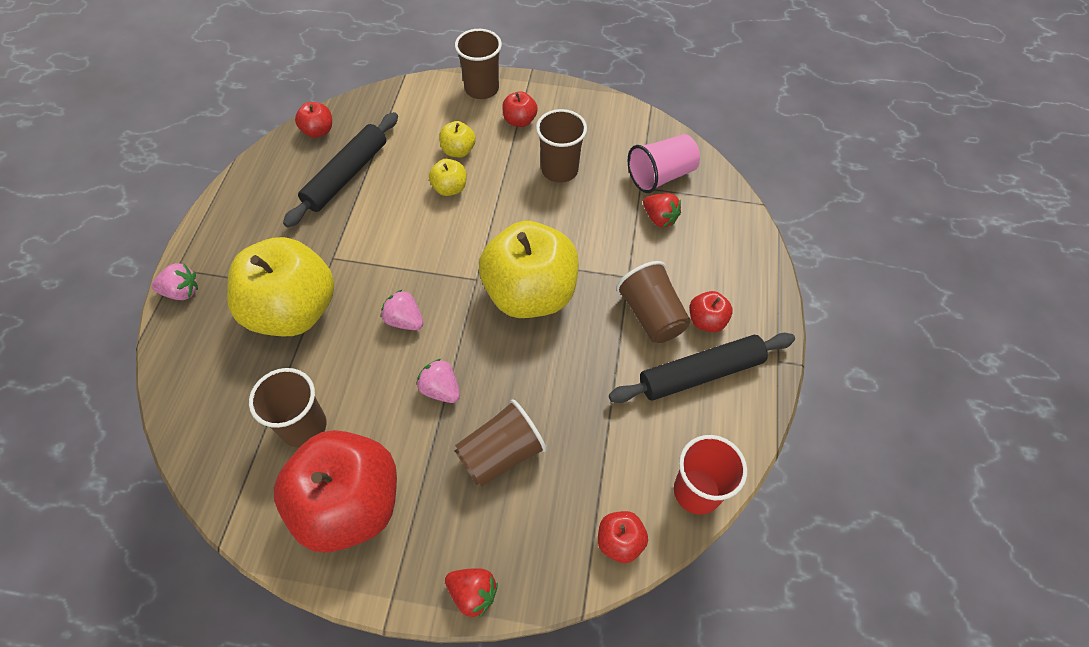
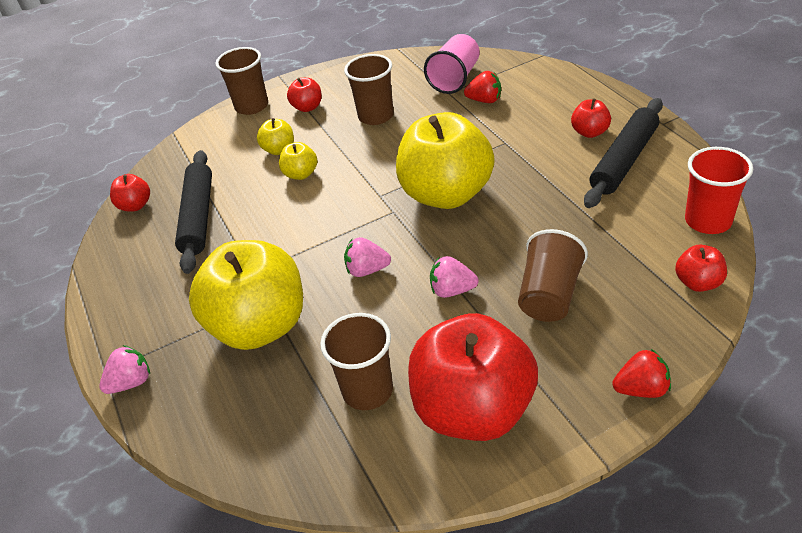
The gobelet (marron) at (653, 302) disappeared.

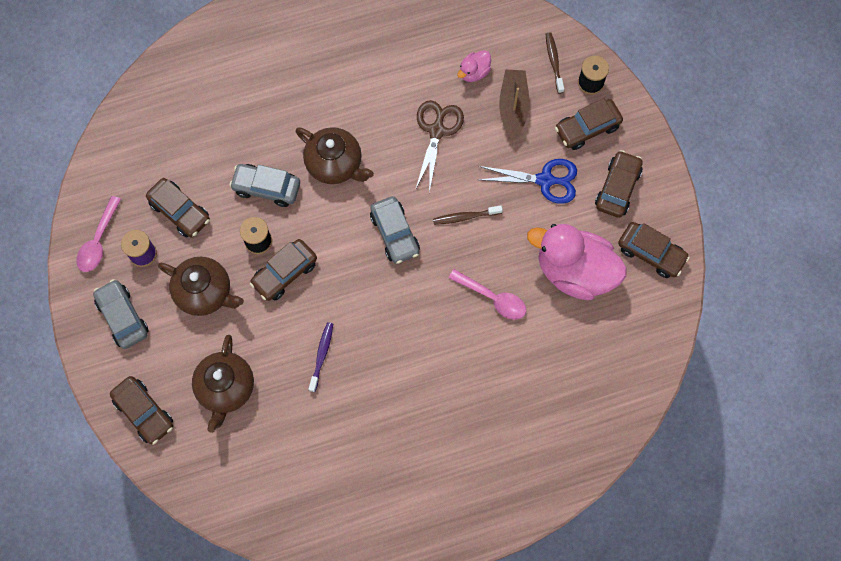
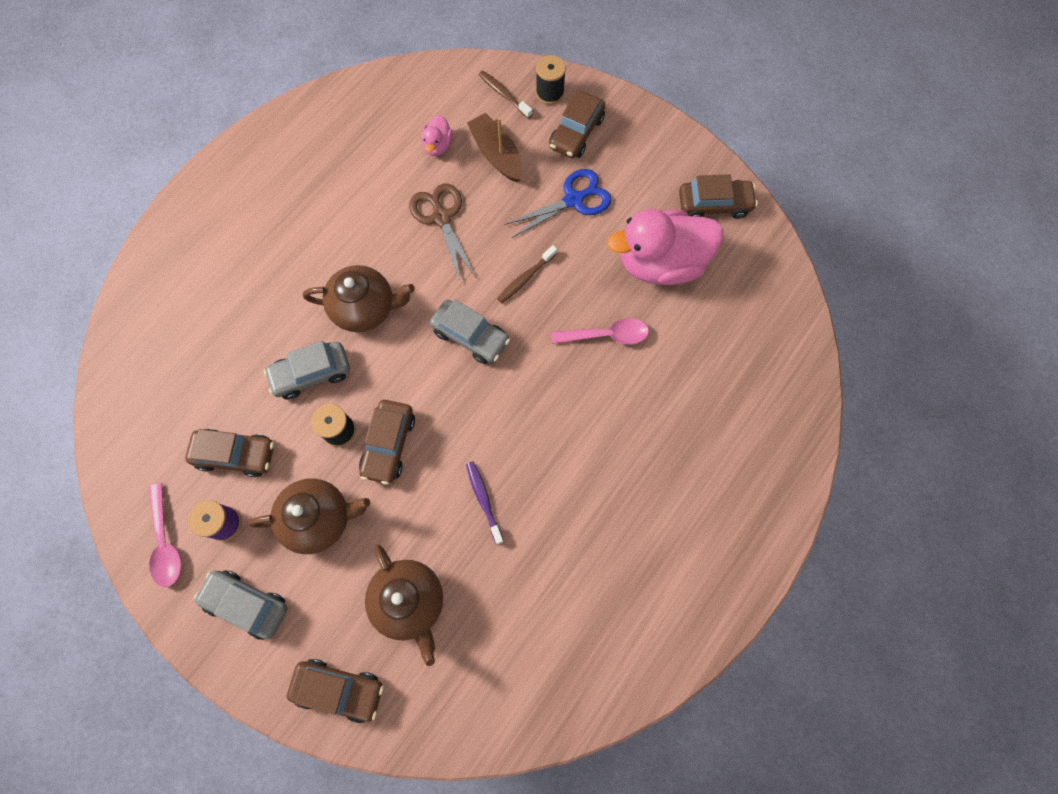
The voiture (marron) at (619, 184) disappeared.

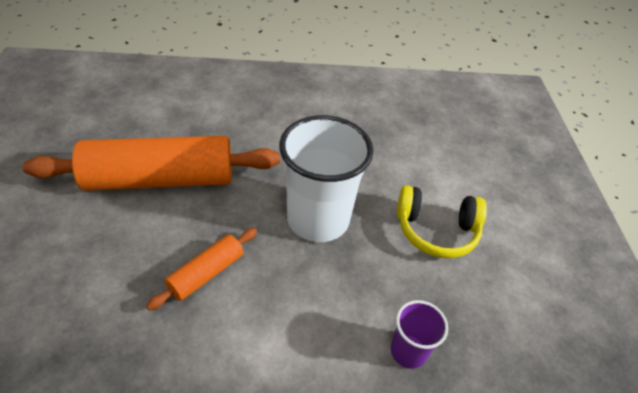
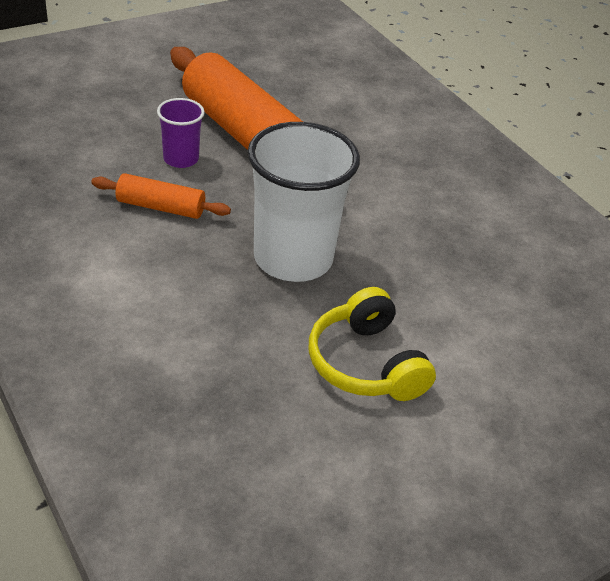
The gobelet (violet) moved from (419, 334) to (181, 133).

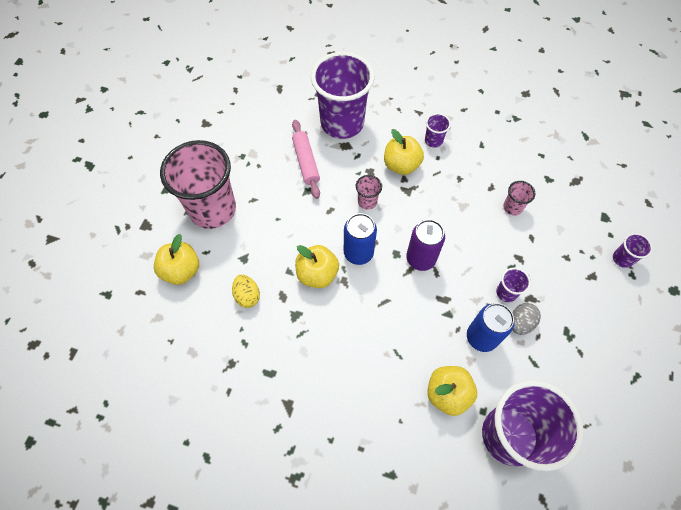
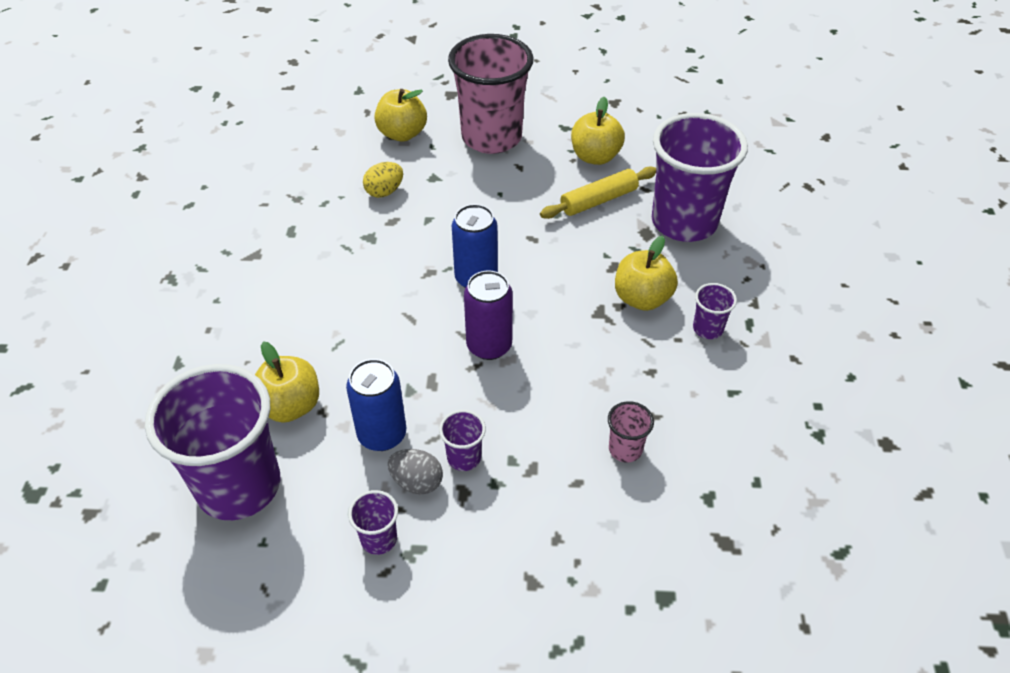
The rouleau à pâtisserie (rose) at (306, 159) became the rouleau à pâtisserie (jaune) at (598, 193). The gobelet (rose) at (369, 192) disappeared. The gobelet (violet) moved from (633, 250) to (373, 522). The pomme (jaune) moved from (317, 266) to (598, 130).

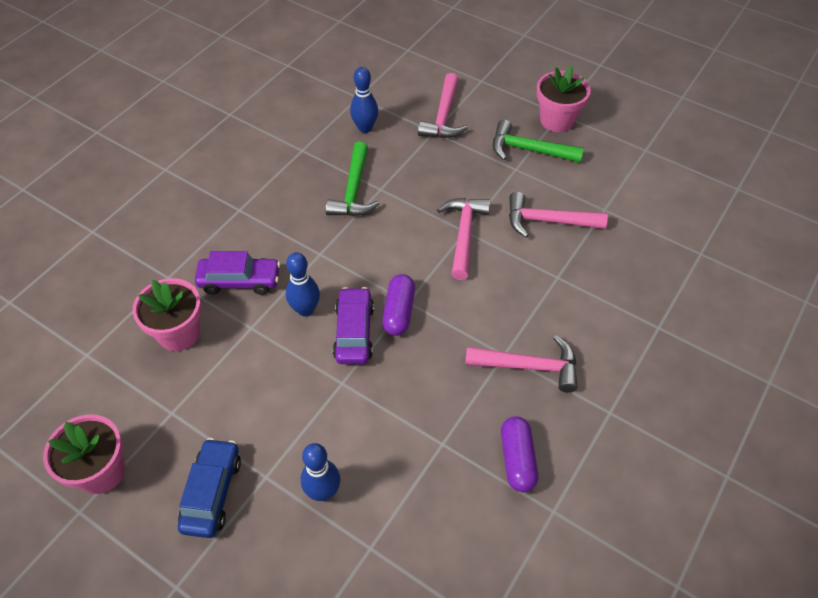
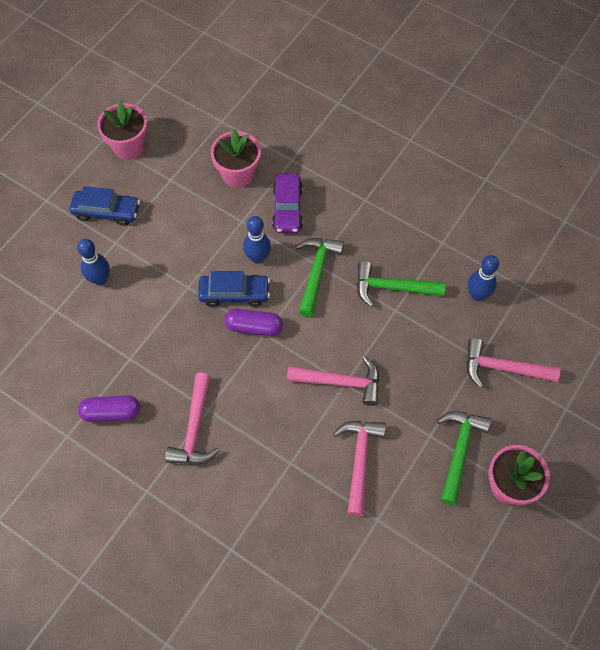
The voiture (violet) at (353, 325) became the voiture (bleu) at (234, 289). The marteau (vert) at (320, 277) appeared.

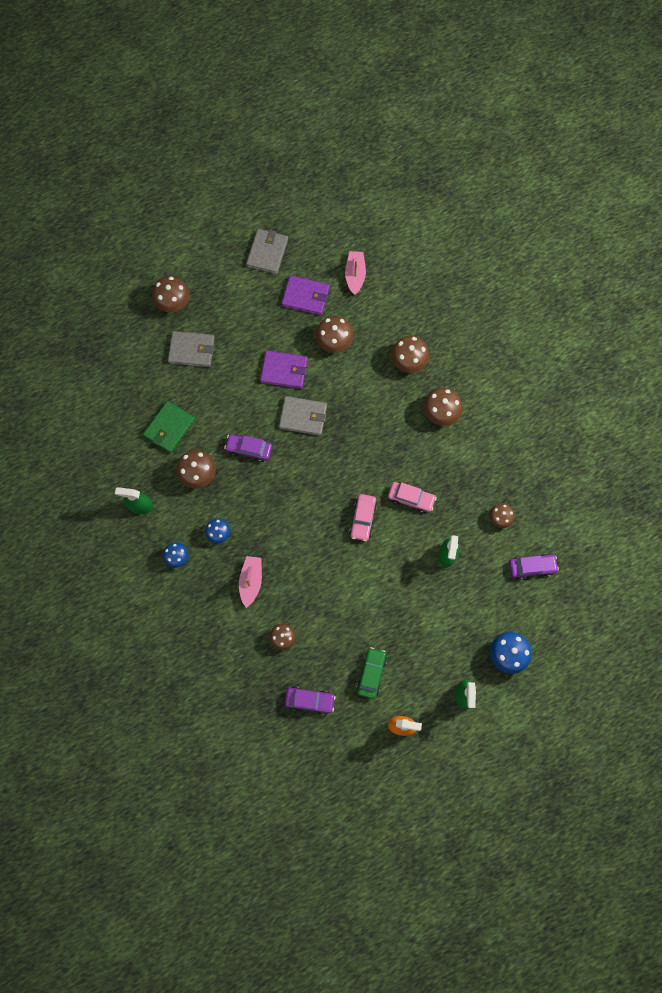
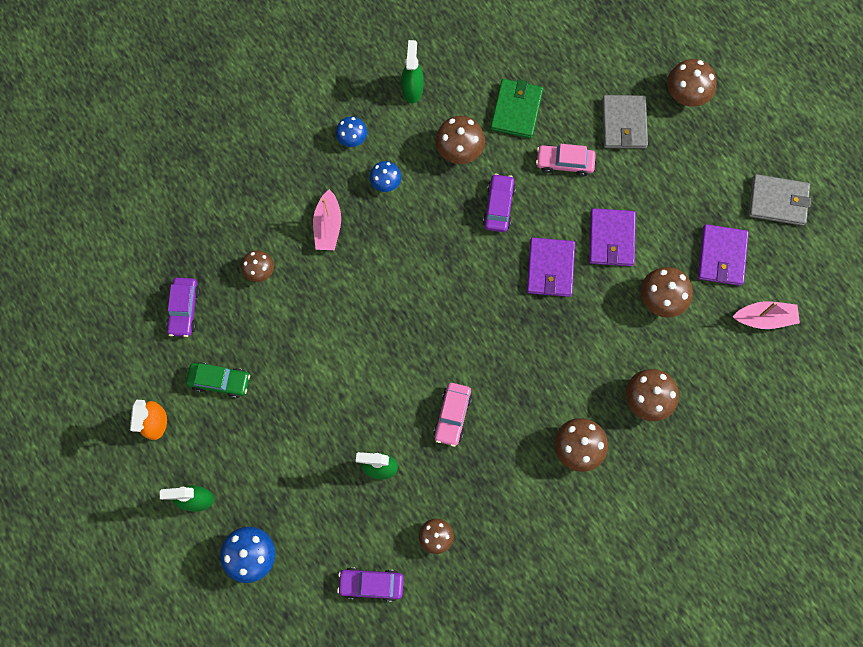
The portefeuille (gris) at (303, 416) became the portefeuille (violet) at (551, 267). The portefeuille (vert) at (169, 427) turned 75 degrees clockwise. The voiture (rose) moved from (363, 517) to (566, 160). The voiture (violet) at (534, 567) turned 105 degrees clockwise. The bateau (rose) at (250, 582) turned 90 degrees clockwise.

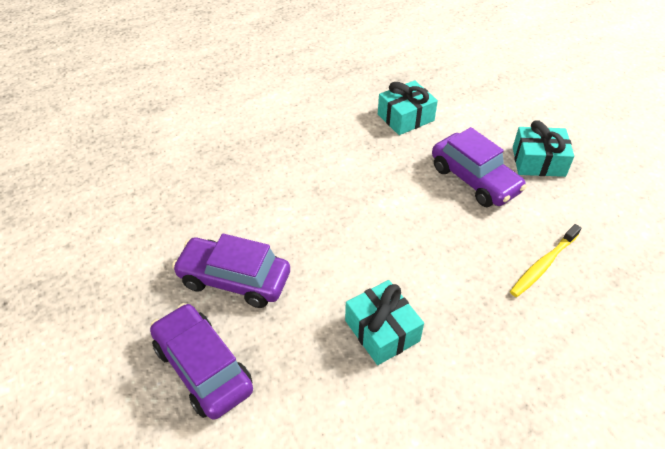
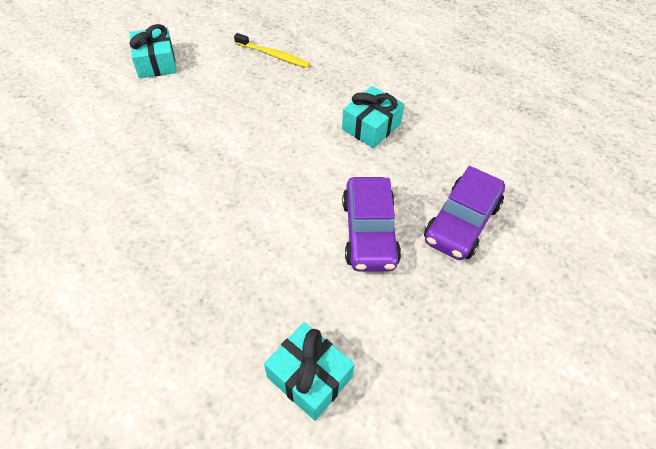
The cadeau (turquoise) moved from (408, 107) to (309, 371). The voiture (violet) at (479, 167) disappeared.

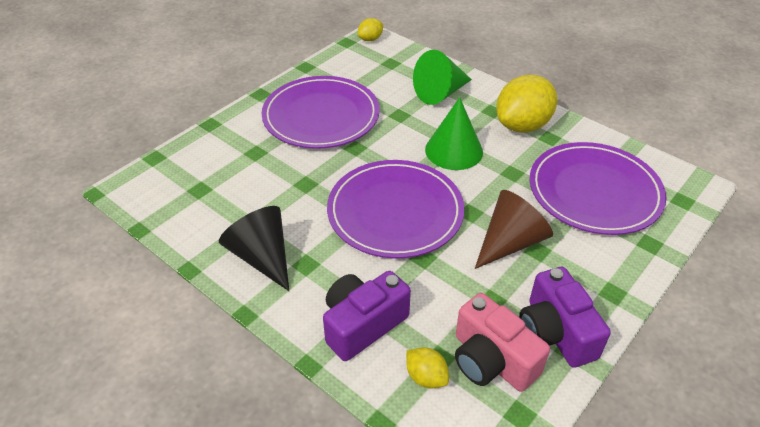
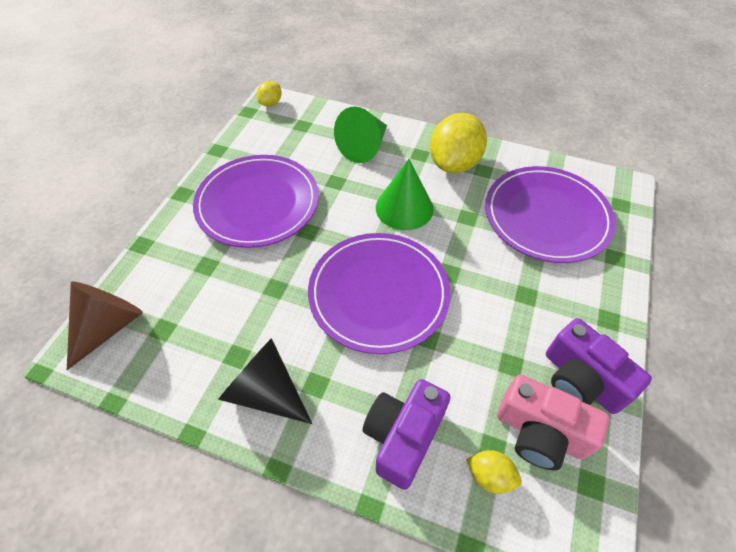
The cône (marron) moved from (514, 229) to (105, 325).

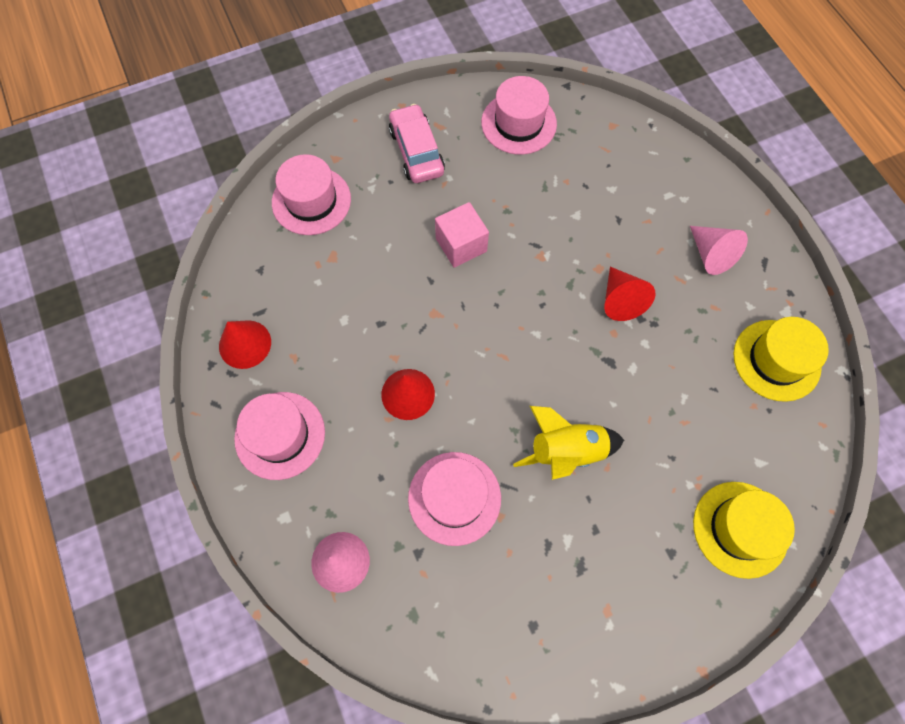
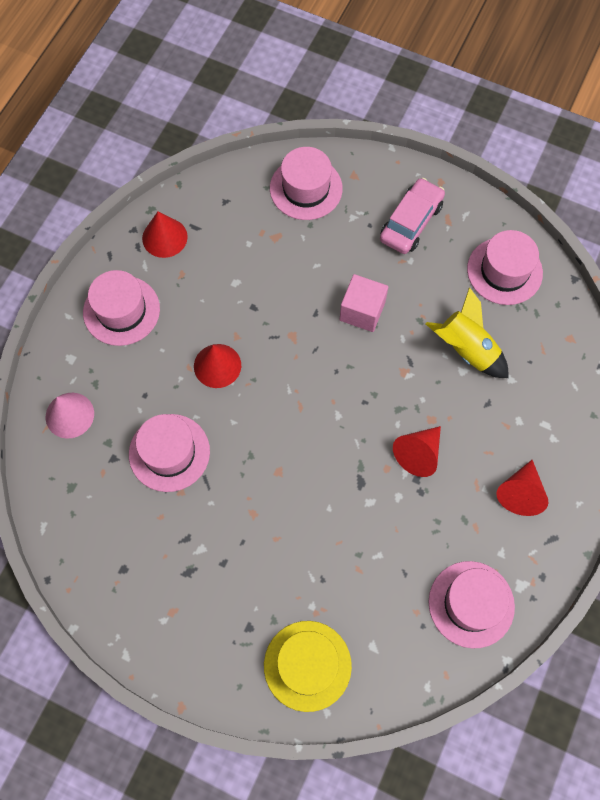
The cône (rose) at (719, 250) became the cône (rouge) at (522, 488). The chapeau (jaune) at (781, 359) became the chapeau (rose) at (472, 604). The fusée (jaune) moved from (568, 443) to (467, 332).

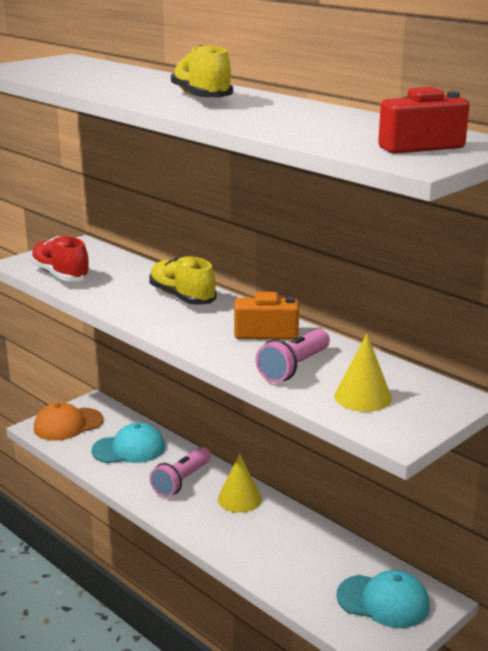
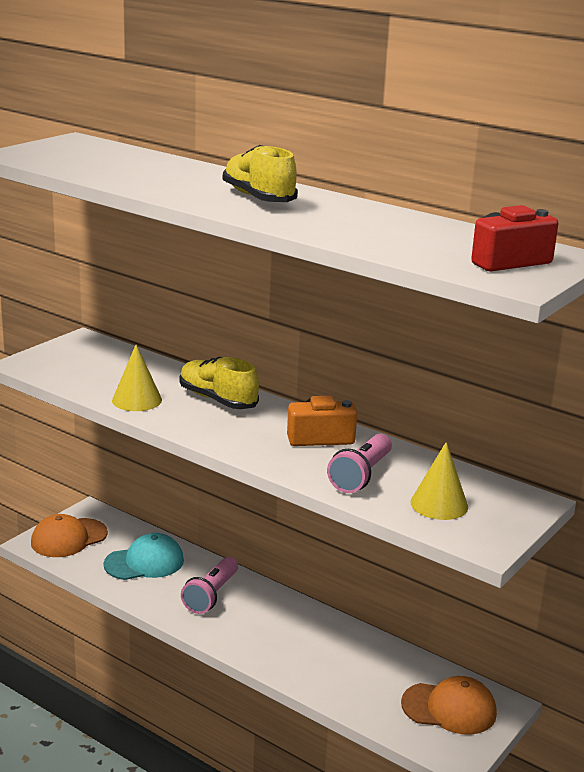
The chaussure (rouge) at (60, 258) disappeared. The cône (jaune) moved from (240, 483) to (137, 377). The casquette (turquoise) at (383, 599) became the casquette (orange) at (449, 705).

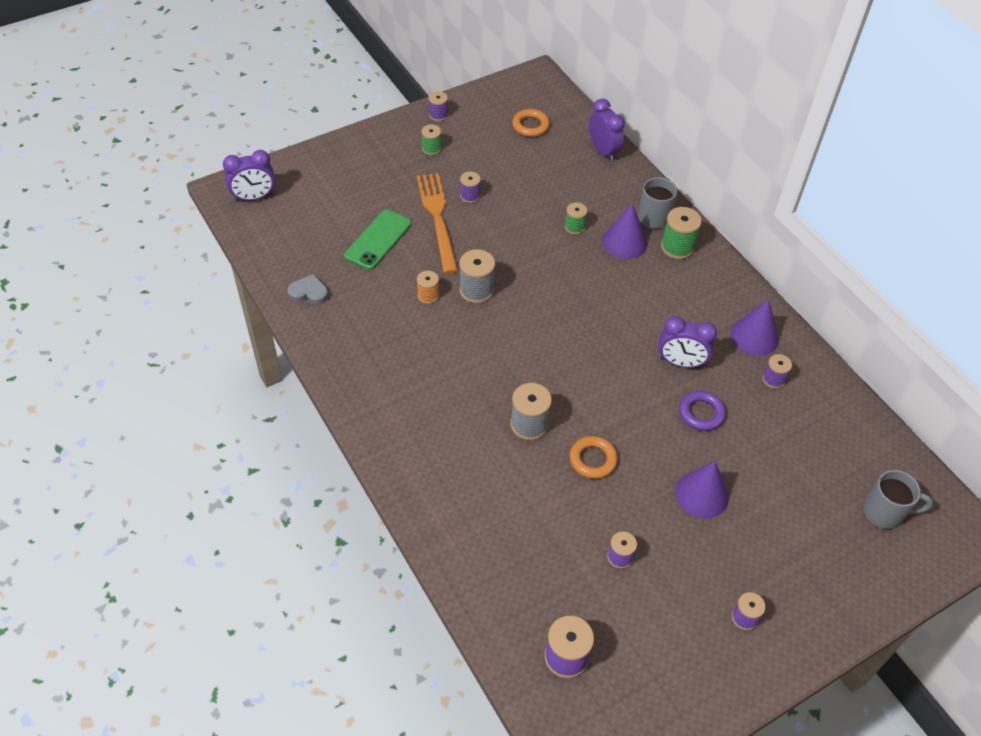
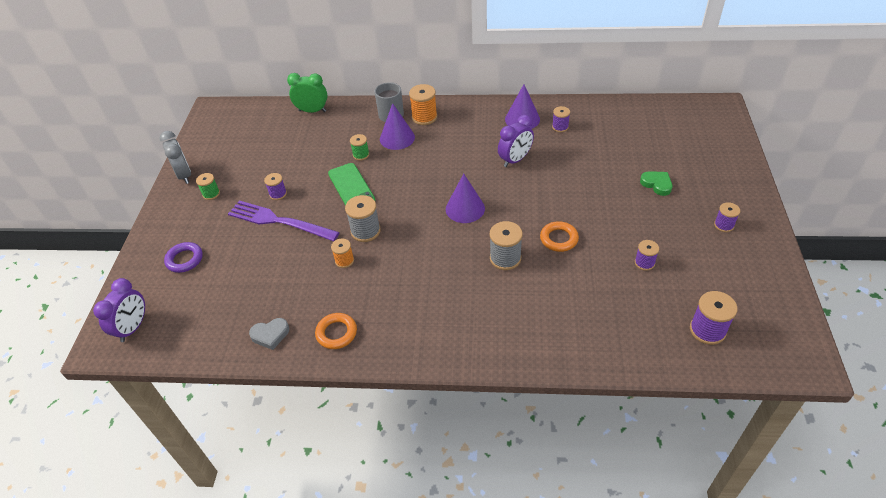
The bobine (violet) at (438, 106) was replaced by the réveil (gris) at (175, 157). The réveil (violet) at (607, 130) became the réveil (vert) at (307, 93). The anneau (orange) moved from (531, 123) to (336, 331). The fourchette (orange) at (437, 223) became the fourchette (violet) at (284, 221). The bobine (vert) at (681, 233) became the bobine (orange) at (423, 104). The téléphone (vert) moved from (378, 240) to (351, 184). The cœur (gris) at (308, 289) turned 150 degrees counterclockwise. The anneau (violet) moved from (702, 411) to (183, 257). The cône (violet) moved from (702, 490) to (465, 198). The tasse (gris) at (898, 499) disappeared. The cœur (vert) at (656, 183) appeared.

